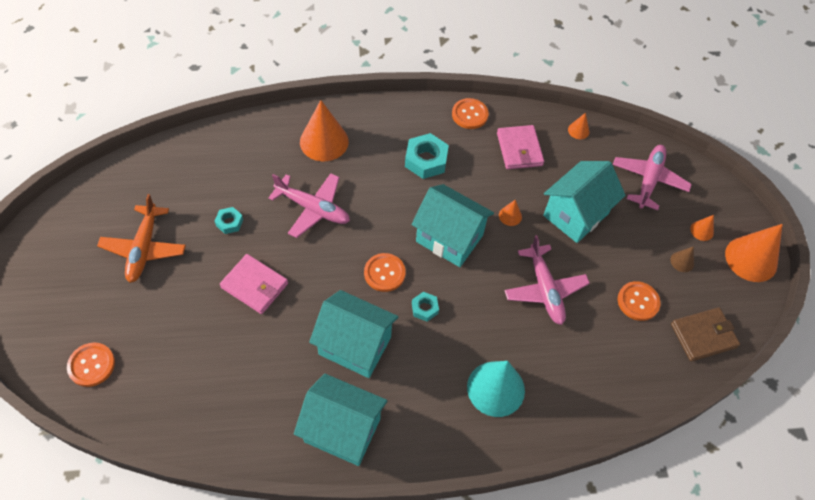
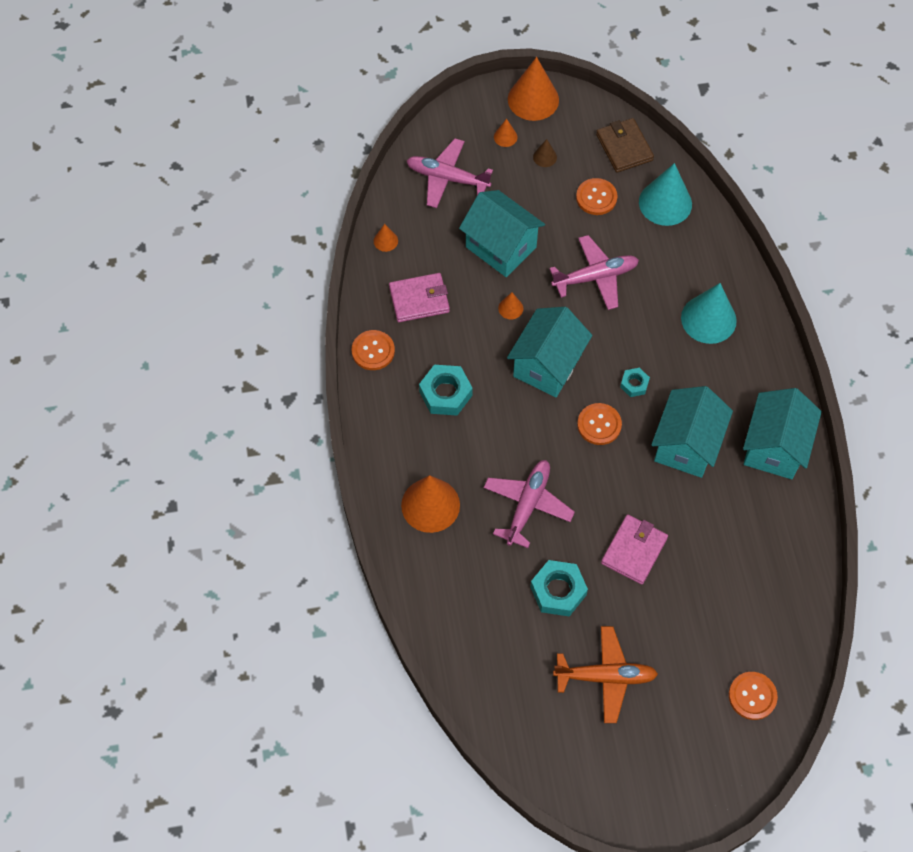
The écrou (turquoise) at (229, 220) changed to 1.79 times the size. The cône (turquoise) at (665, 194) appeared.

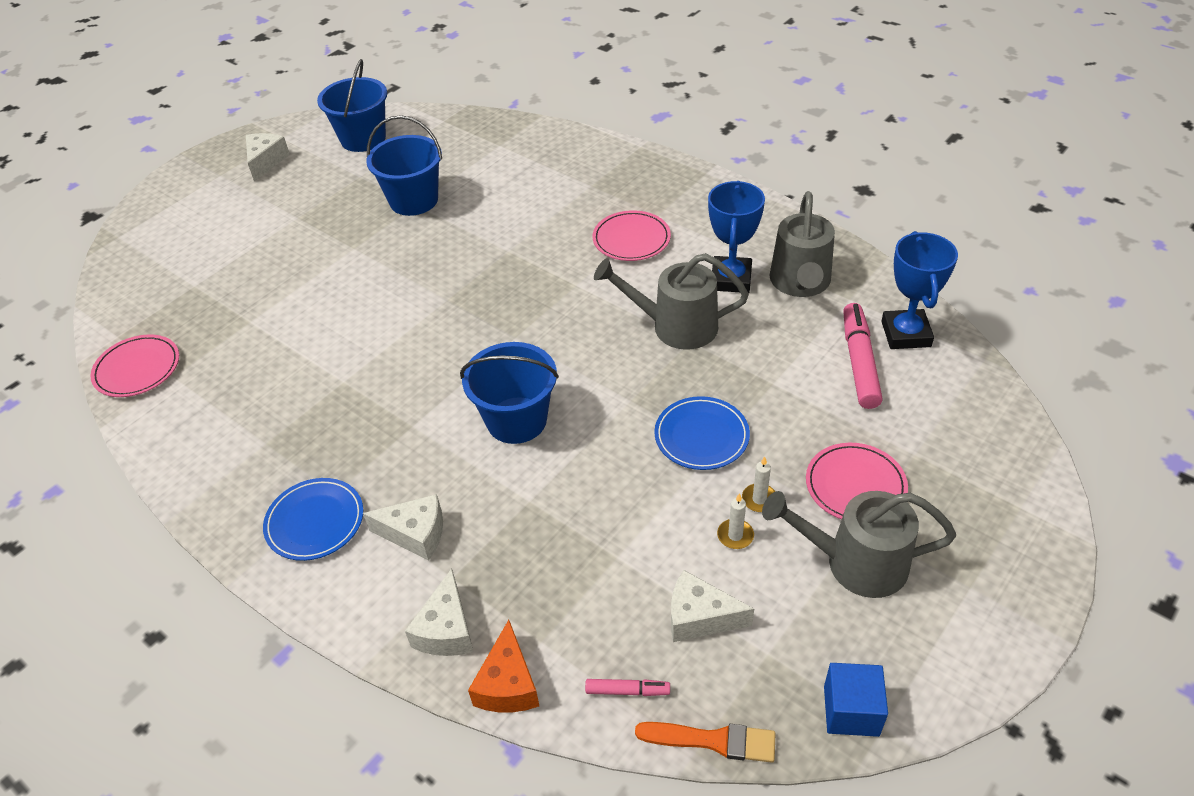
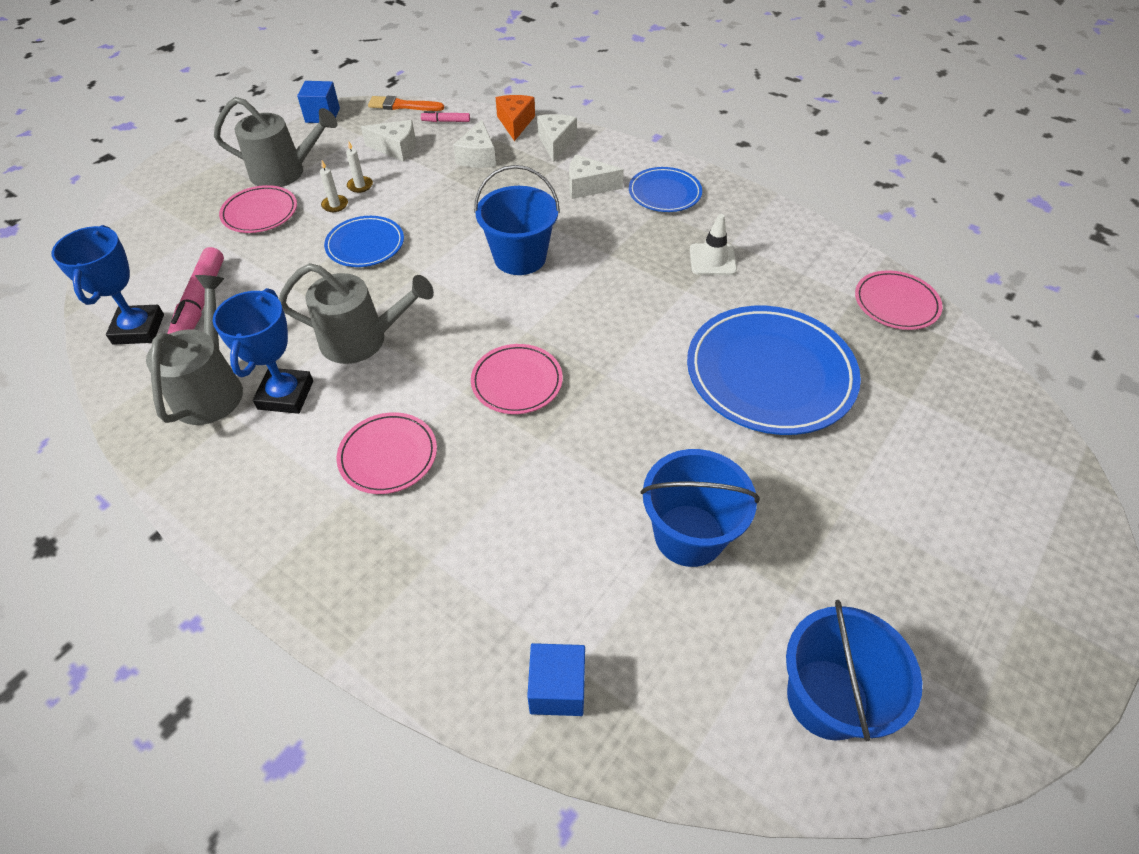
The fromage (blanc) moved from (268, 157) to (474, 144). The cône de chantier (blanc) at (713, 244) appeared. The assiette (bleu) at (774, 370) appeared. The assiette (rose) at (517, 379) appeared. The cube (bleu) at (556, 679) appeared.

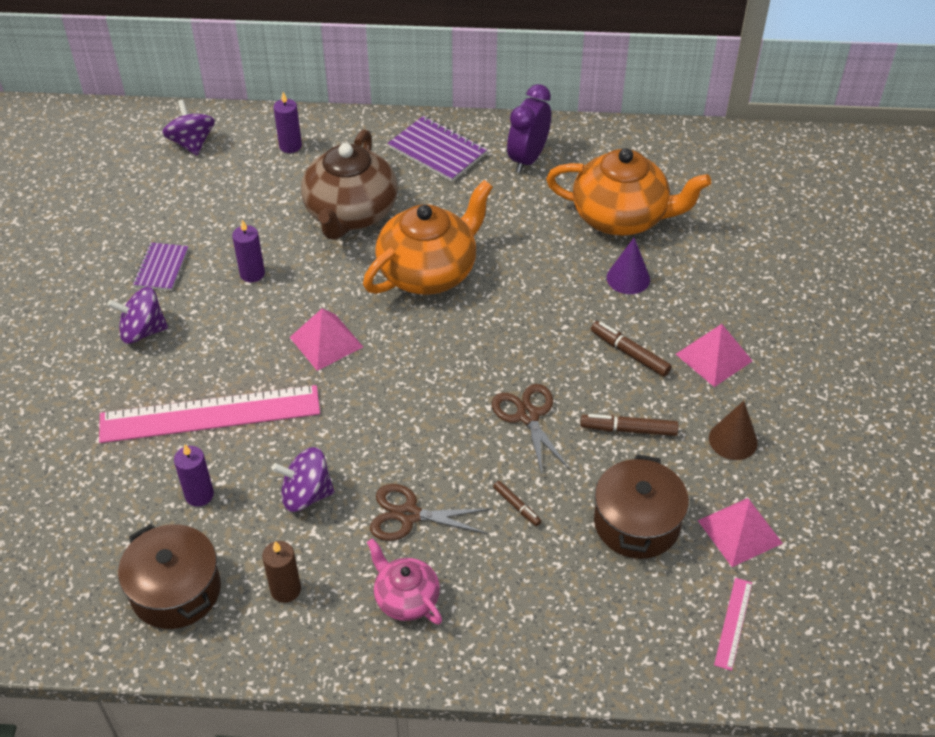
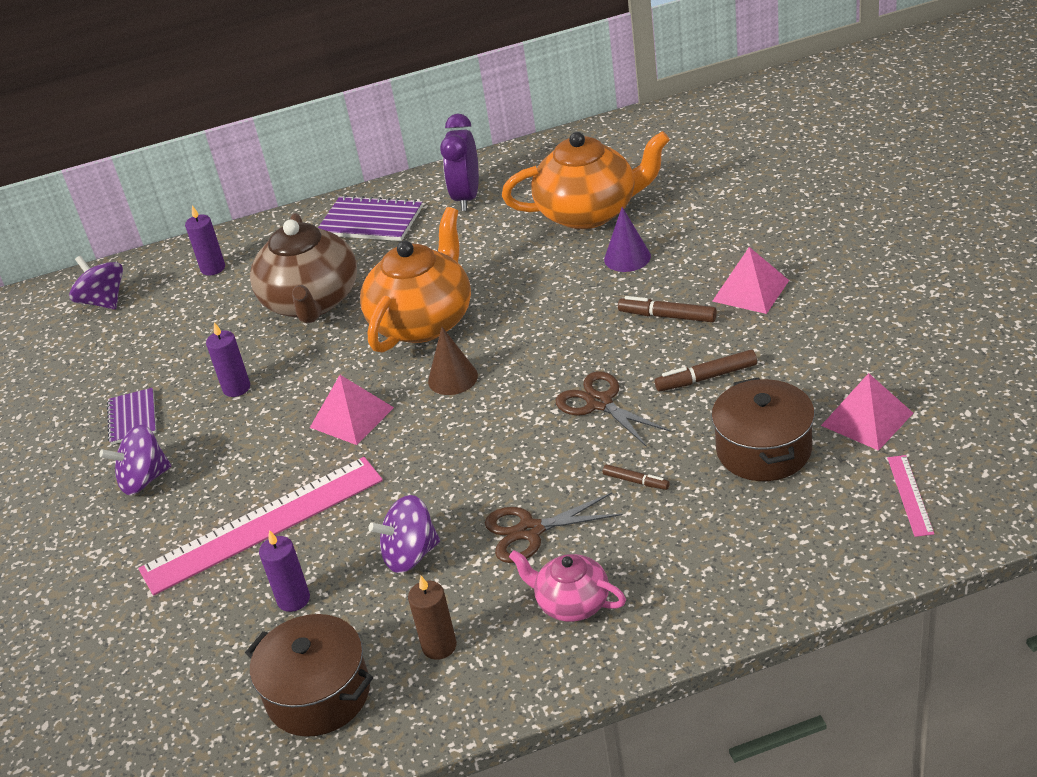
The cône (marron) moved from (733, 430) to (453, 361).

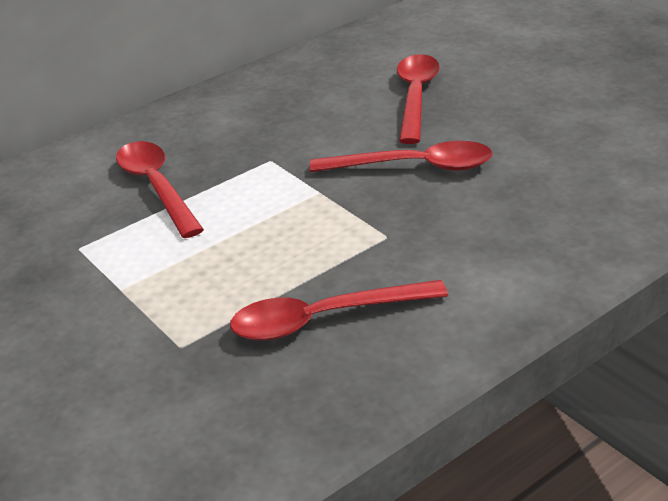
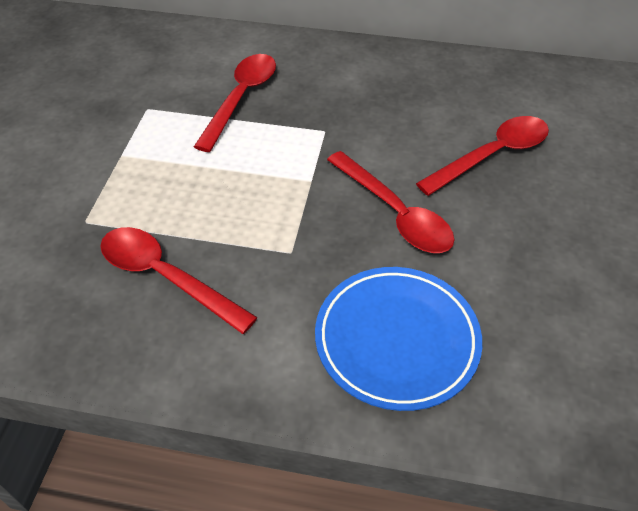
The assiette (bleu) at (398, 339) appeared.

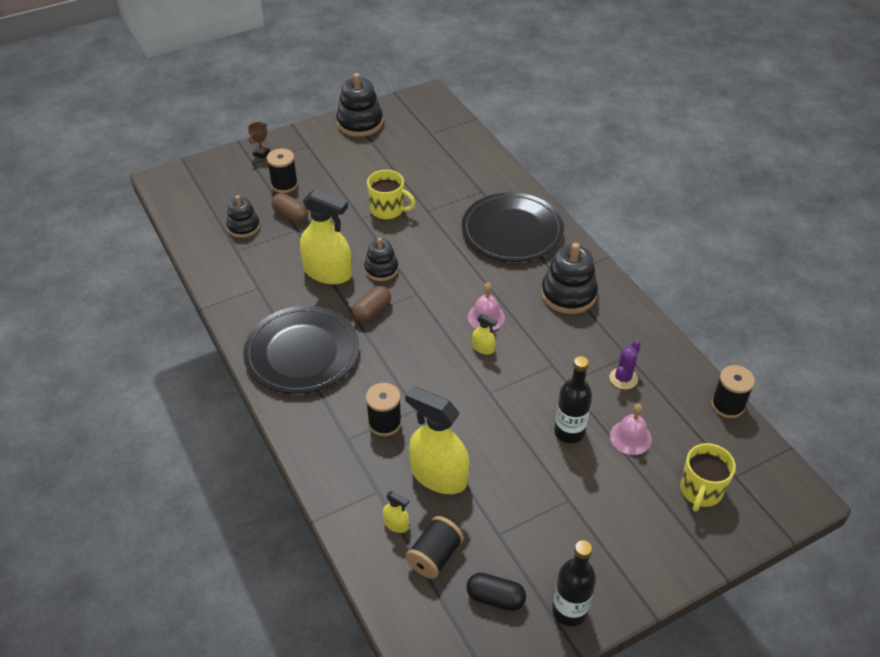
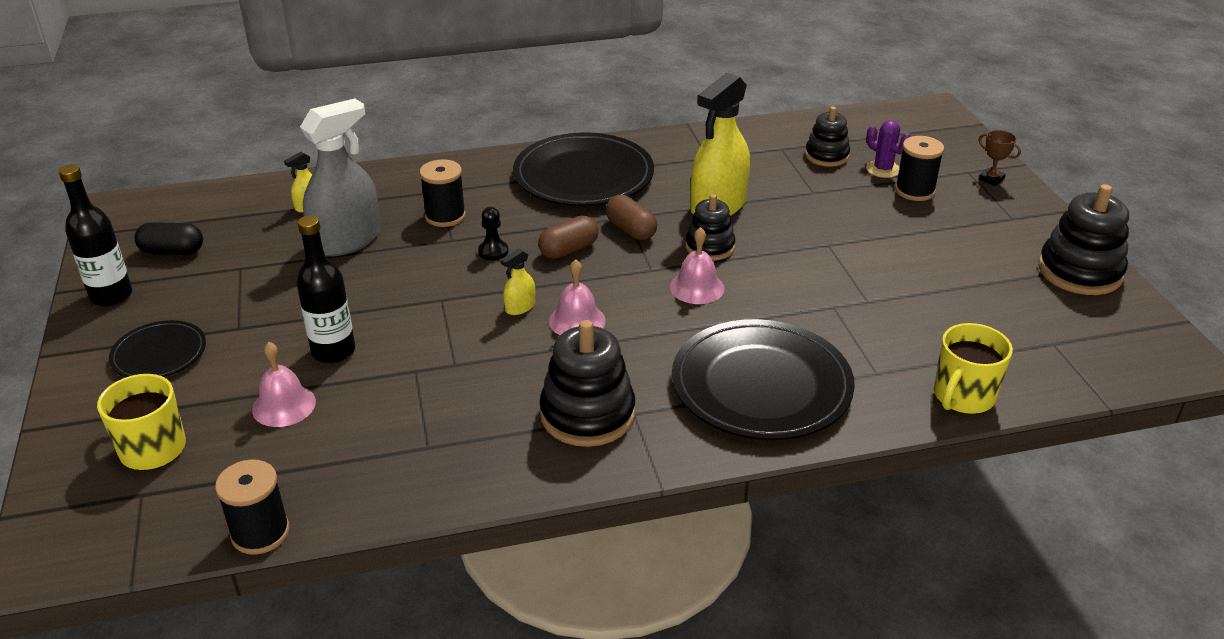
The tasse (jaune) moved from (391, 195) to (973, 368). The gélule (marron) moved from (290, 208) to (568, 237). The cactus (violet) moved from (625, 365) to (888, 149). The vaporisateur (jaune) at (437, 440) became the vaporisateur (gris) at (340, 177). The bobine (noir) at (435, 547) disappeared. The gélule (noir) at (496, 592) turned 60 degrees clockwise. The pion (noir) at (493, 233) appeared. The cloche (rose) at (697, 265) appeared. The assiette (noir) at (157, 349) appeared.

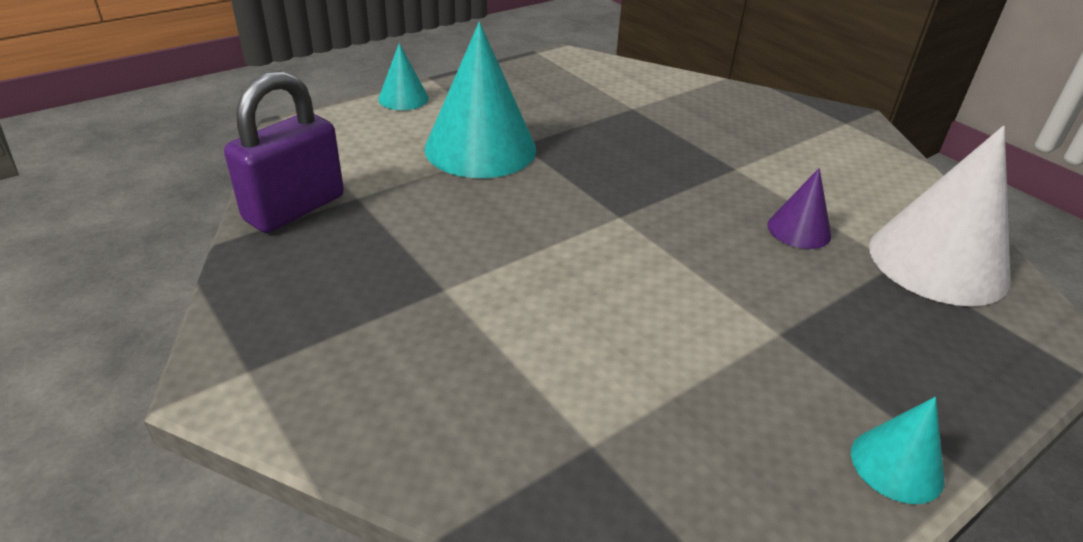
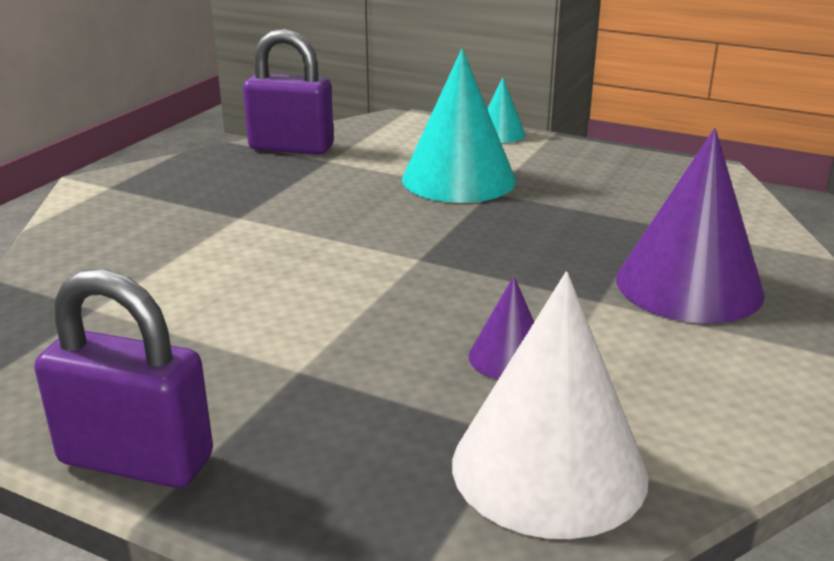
The cône (turquoise) at (898, 450) was replaced by the cadenas (violet) at (123, 378). The cône (violet) at (690, 225) appeared.

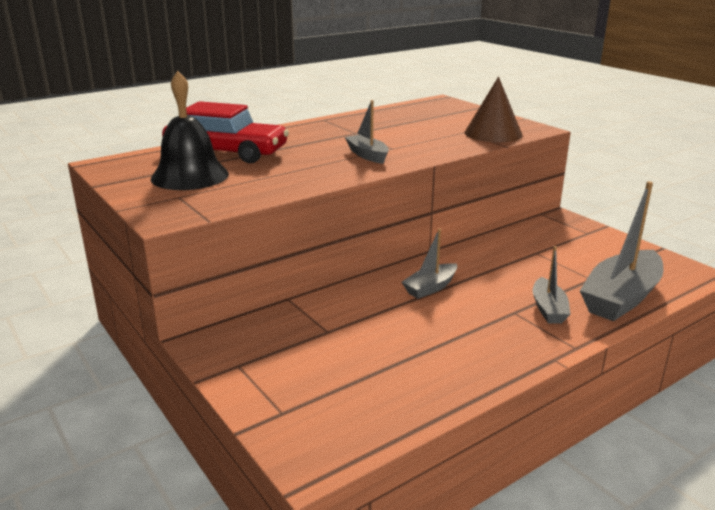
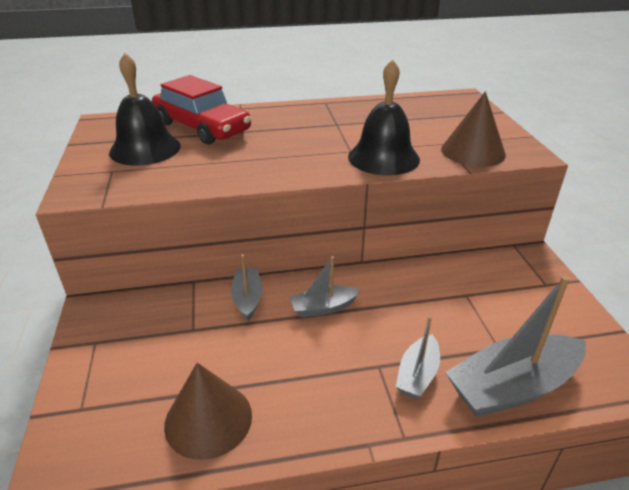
The bateau (gris) moved from (367, 132) to (247, 287). The cloche (noir) at (384, 117) appeared. The cône (marron) at (208, 411) appeared.

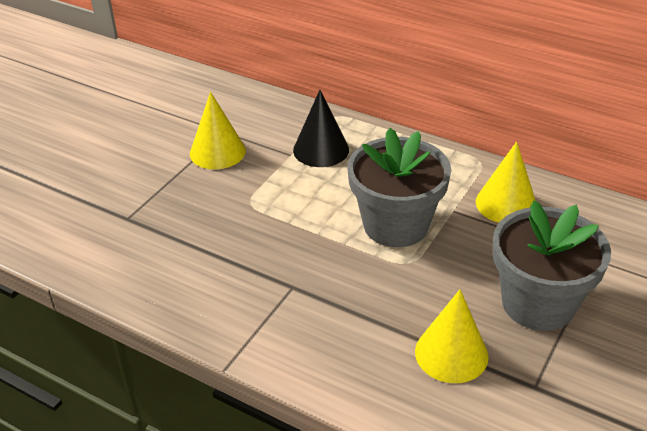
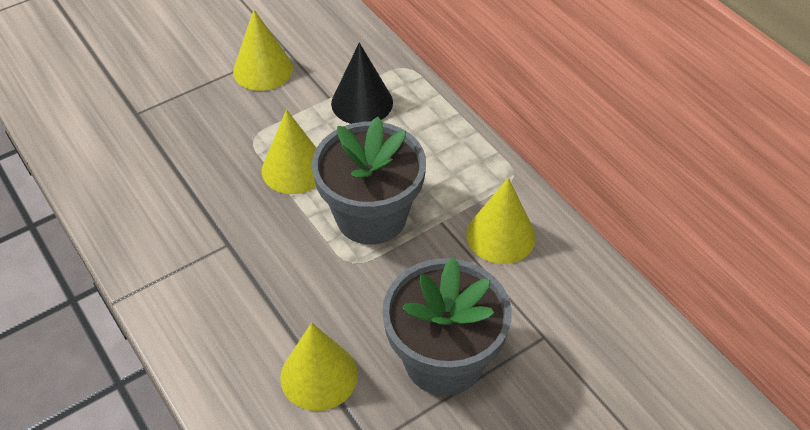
The cône (jaune) at (289, 152) appeared.

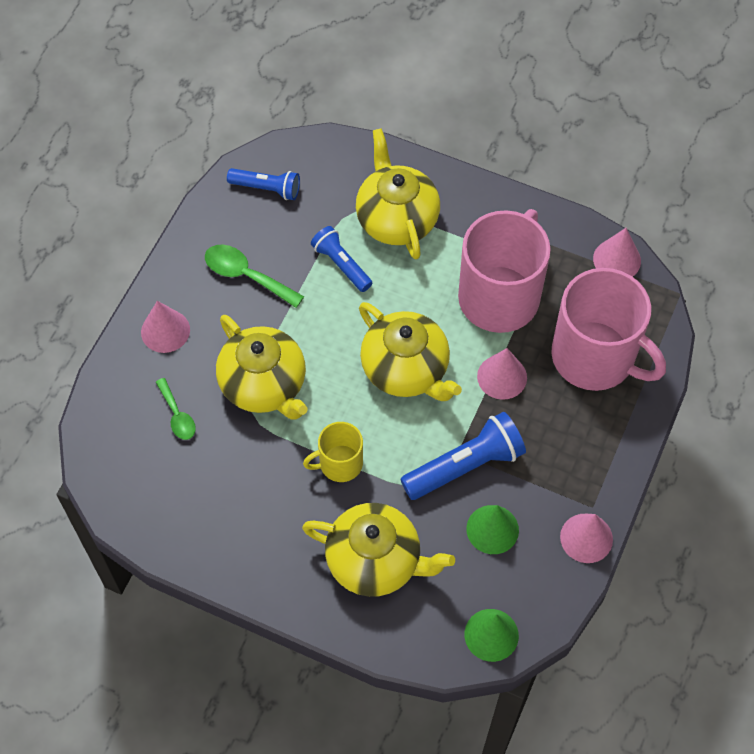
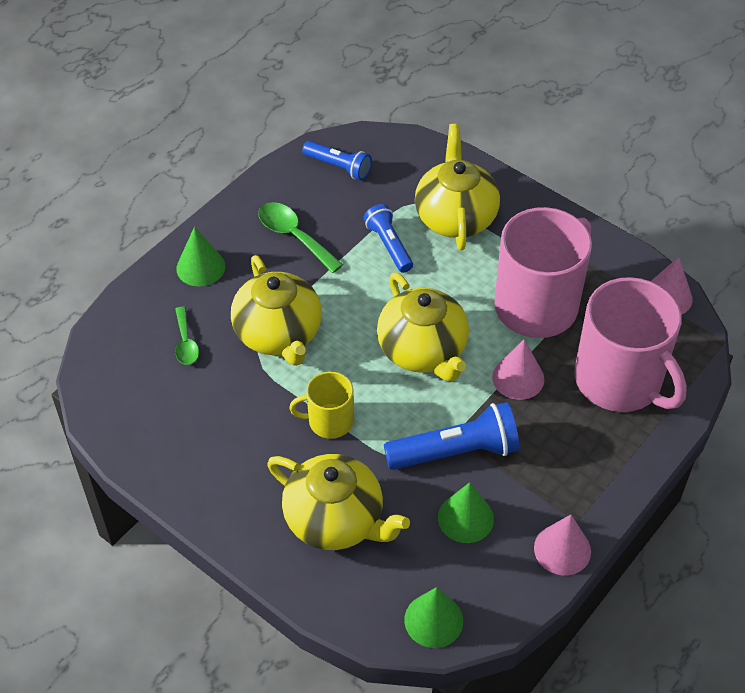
The cône (rose) at (165, 327) became the cône (vert) at (201, 257).

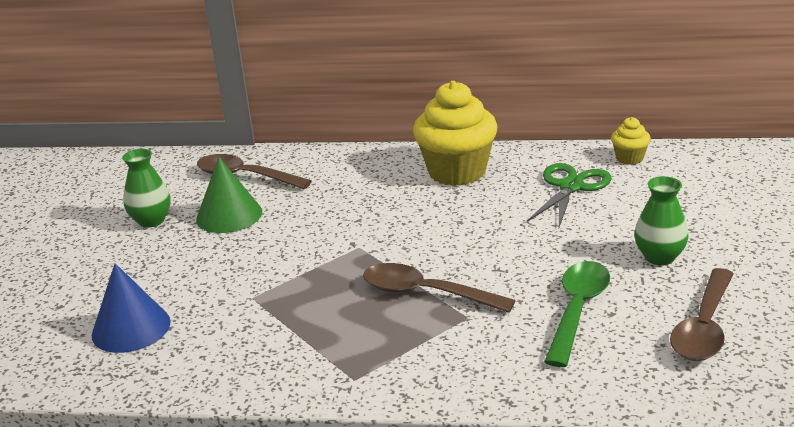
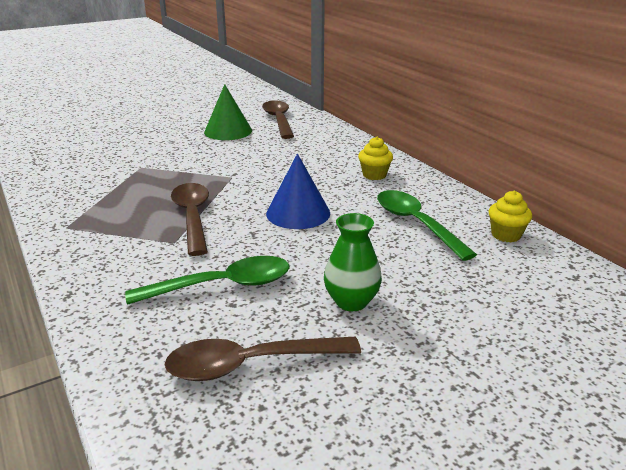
The muffin (jaune) at (455, 133) changed to 0.46 times the size. The vase (vert) at (146, 188) disappeared. The ciseaux (vert) at (568, 195) was replaced by the cuillère (vert) at (427, 225). The cône (bleu) moved from (131, 308) to (298, 191).

